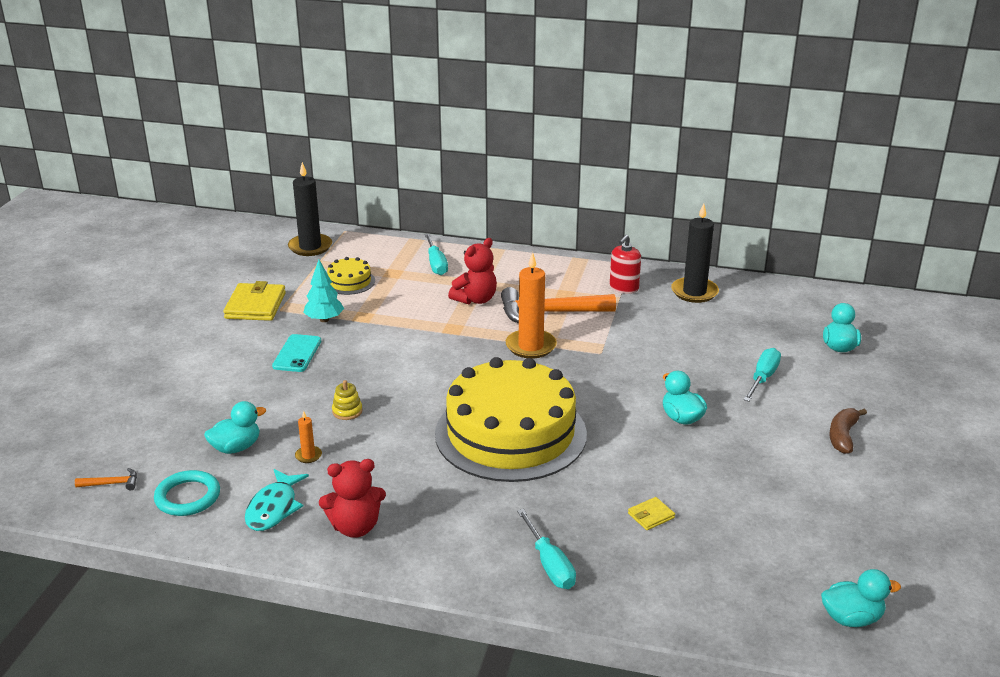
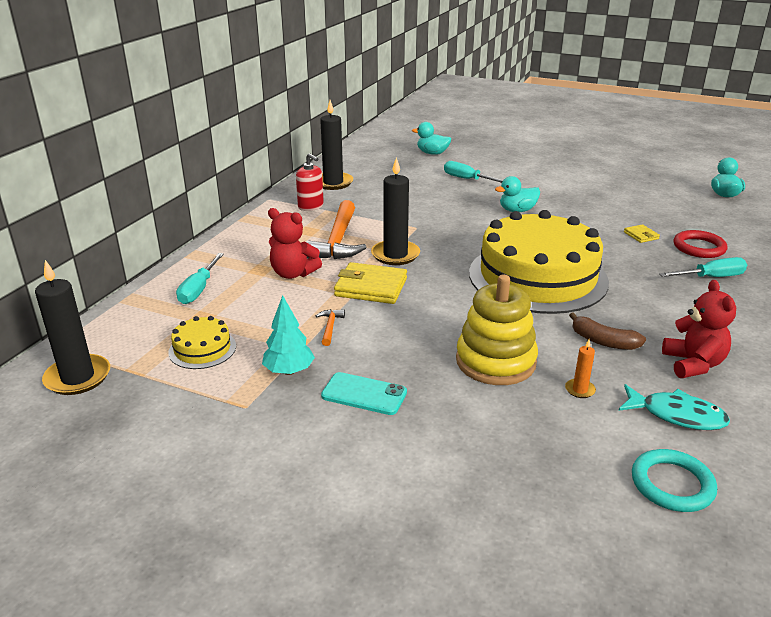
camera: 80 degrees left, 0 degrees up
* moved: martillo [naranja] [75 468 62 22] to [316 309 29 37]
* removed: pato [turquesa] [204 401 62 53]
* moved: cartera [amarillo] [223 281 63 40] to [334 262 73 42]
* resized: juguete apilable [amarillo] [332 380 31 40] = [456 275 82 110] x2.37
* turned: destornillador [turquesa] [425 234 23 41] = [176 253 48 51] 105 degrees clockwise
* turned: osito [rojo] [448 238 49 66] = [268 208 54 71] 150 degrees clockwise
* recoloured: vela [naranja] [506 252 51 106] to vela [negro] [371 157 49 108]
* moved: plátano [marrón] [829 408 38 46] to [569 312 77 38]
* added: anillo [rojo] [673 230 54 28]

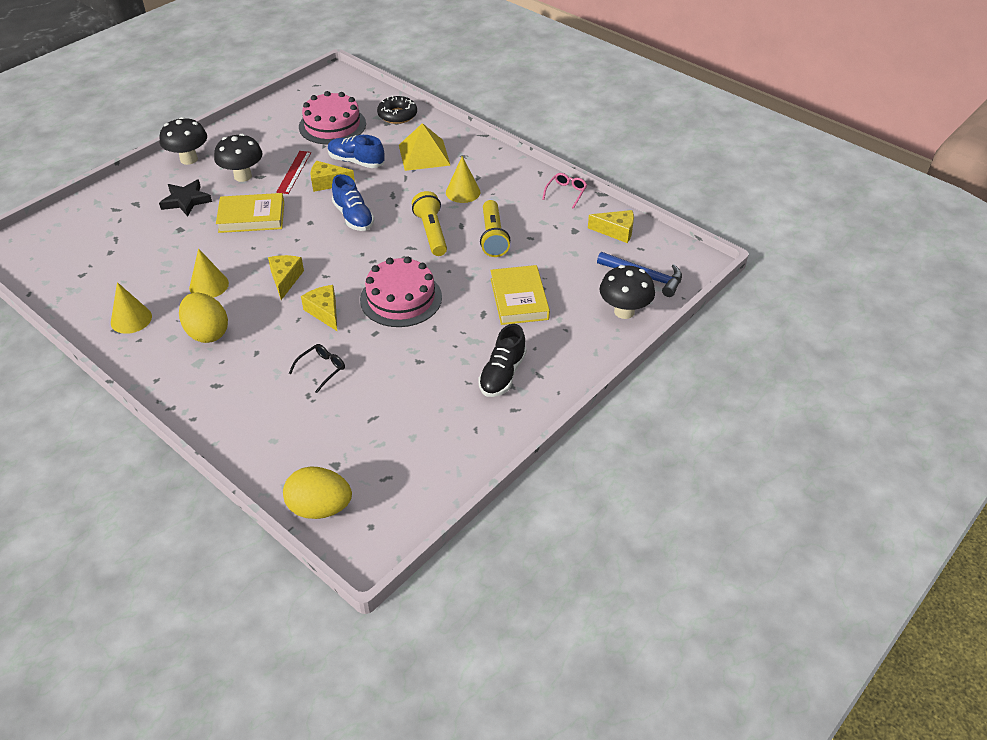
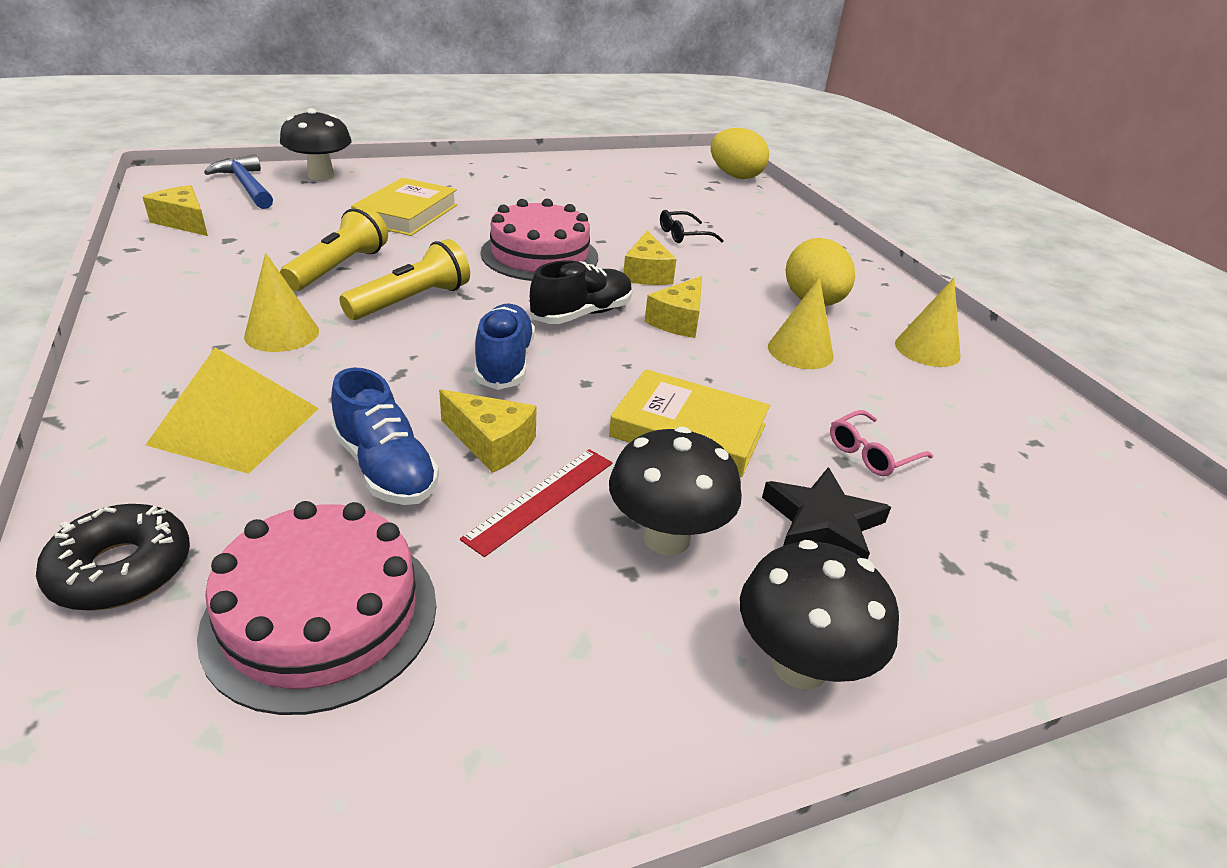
camera: 155 degrees left, 10 degrees down
* turned: lámpara de mano [amarillo] [412 191 35 65] = [339 239 131 81] 150 degrees counterclockwise
* moved: zapato [negro] [478 324 49 73] to [530 260 103 64]
* moved: gafas [rosa] [542 173 45 36] to [830 410 103 66]

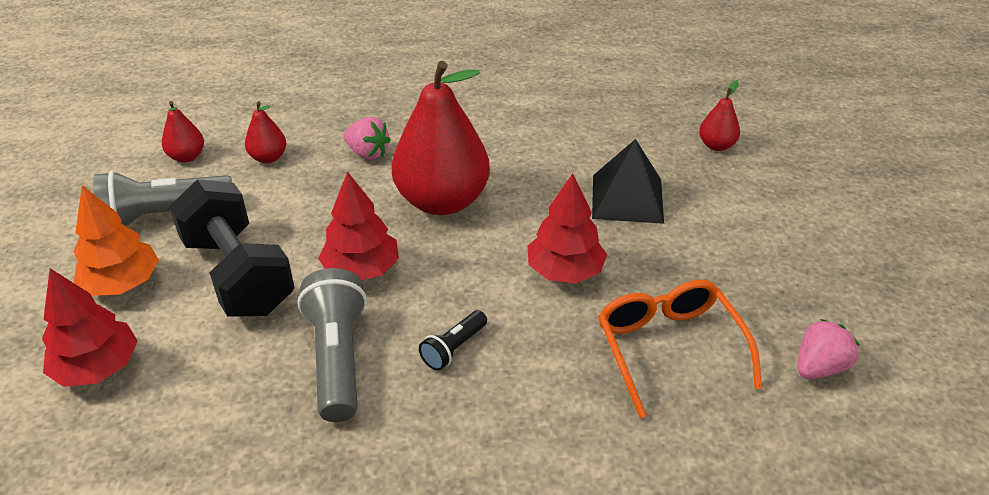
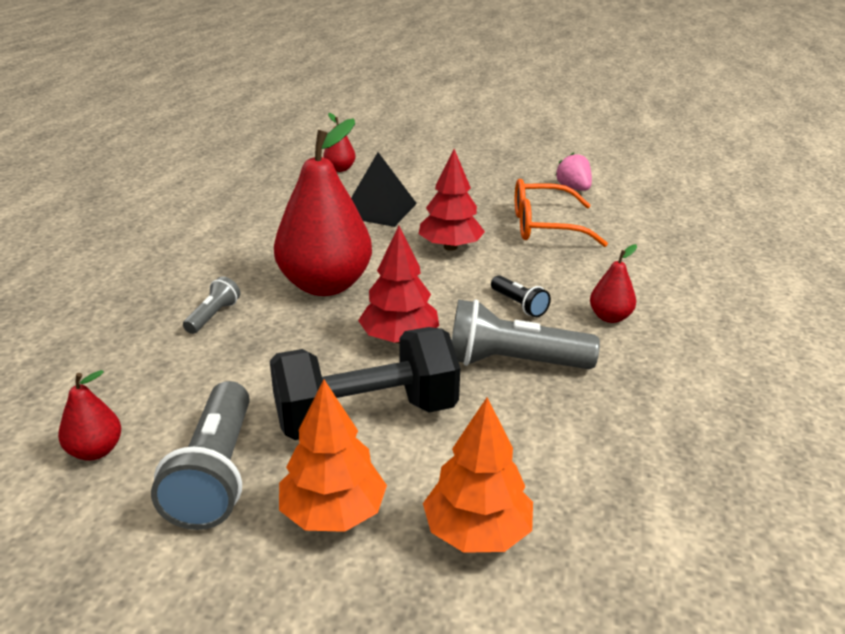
camera: 75 degrees left, 10 degrees down
* recoloured: árbol [rojo] [42 268 96 119] to árbol [naranja] [423 398 110 155]
* moved: pera [rojo] [245 101 41 62] to [590 244 47 79]
* replaced: fresa [rosa] [344 117 47 43] to lámpara de mano [gris] [183 276 57 58]

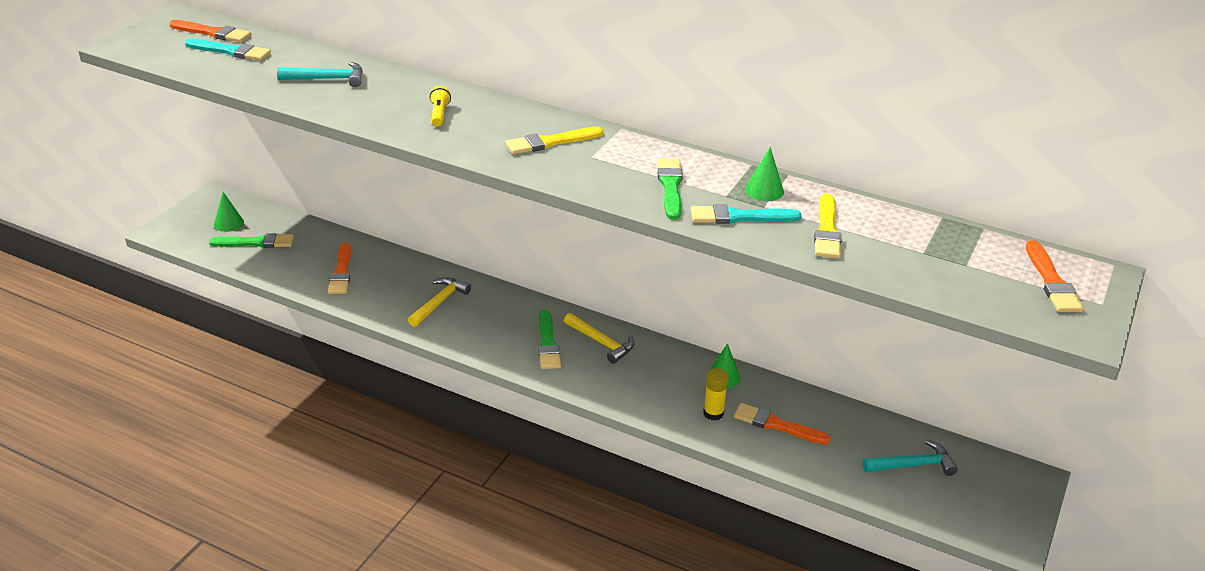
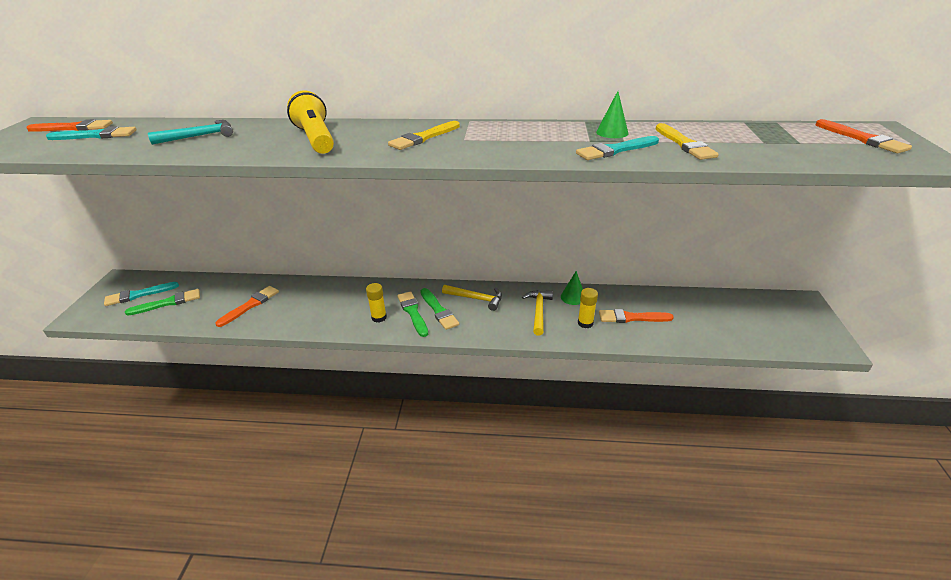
camera: 20 degrees left, 0 degrees up
* replaced: cono [verde] [214 192 30 40] to pincel [turquesa] [104 282 75 24]
* turned: pincel [naranja] [328 243 23 51] = [215 286 64 41] 120 degrees counterclockwise
* moved: martillo [amarillo] [408 277 63 50] to [522 290 31 46]
* resized: lámpara de mano [amarillo] [430 86 21 41] = [287 90 47 64] x2.05
* moved: pincel [verde] [657 158 26 62] to [397 291 31 46]
* removed: martillo [turquesa] [863 440 95 36]
* added: barra de pegamento [amarillo] [366 283 21 40]

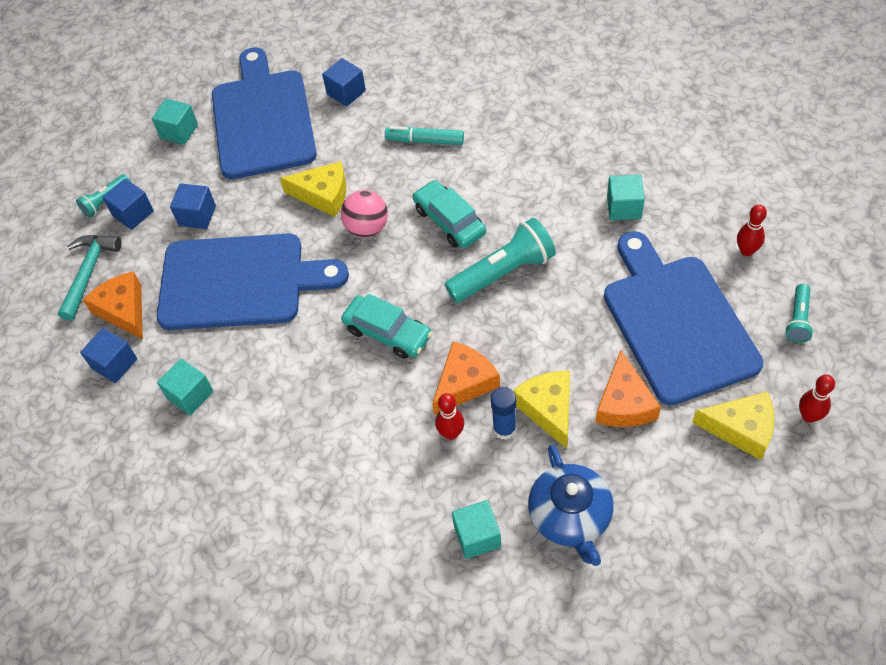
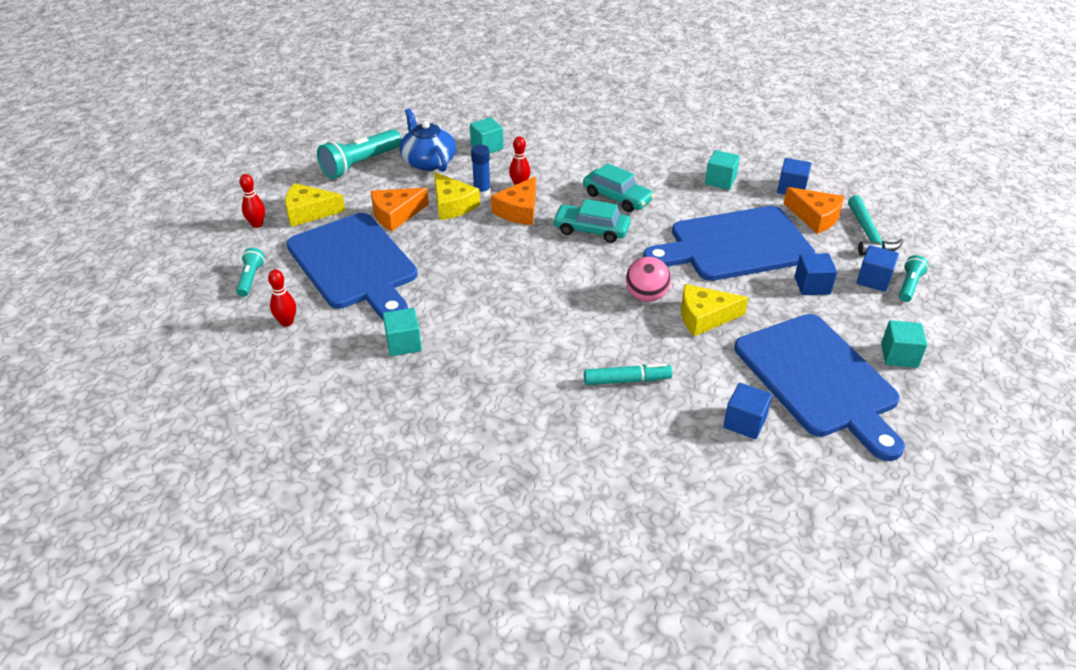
camera: 160 degrees right, 15 degrees down
* moved: coche [turquesa] [413 180 73 68] to [583 163 71 49]
* moved: lámpara de mano [turquesa] [445 218 111 85] to [317 129 85 50]
* turned: queso [naranja] [595 350 66 77] = [371 188 58 43] 105 degrees counterclockwise

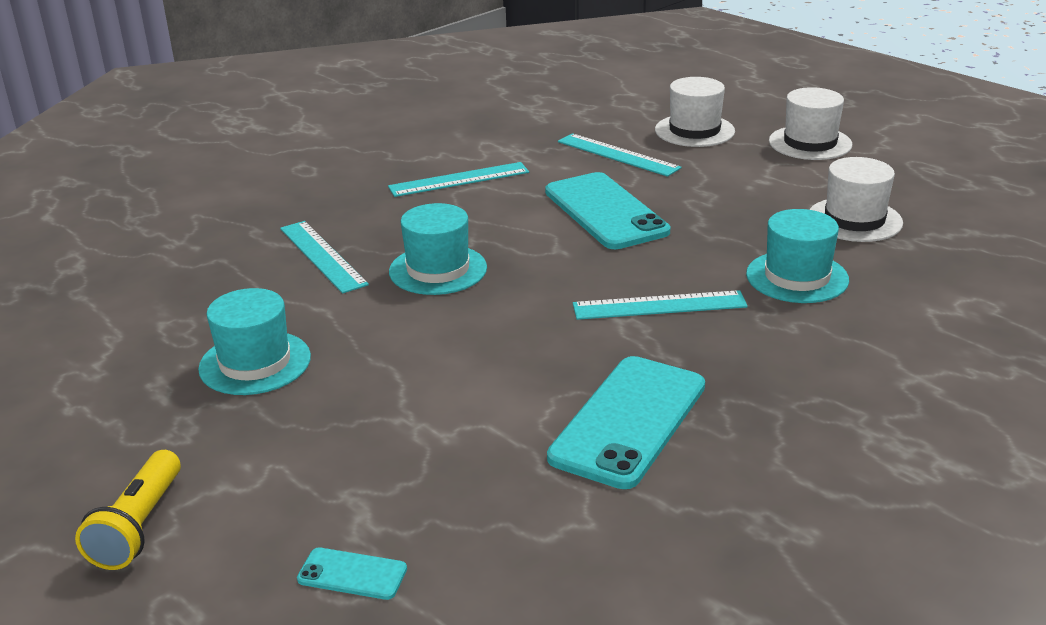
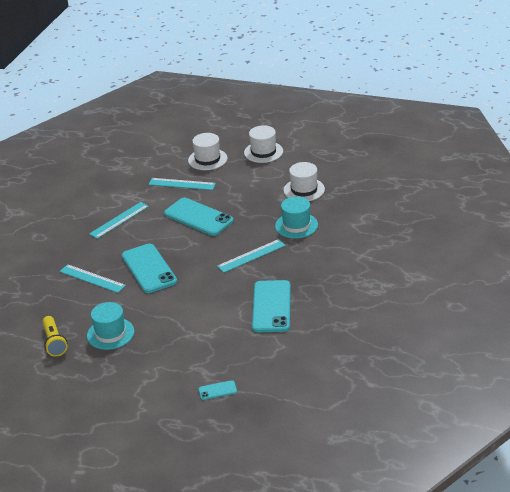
camera: 25 degrees left, 5 degrees up
* moved: lámpara de mano [amarillo] [75 450 106 120] to [42 316 25 41]
* replaced: sombrero [turquesa] [389 203 98 92] to móvil [turquesa] [122 244 55 49]

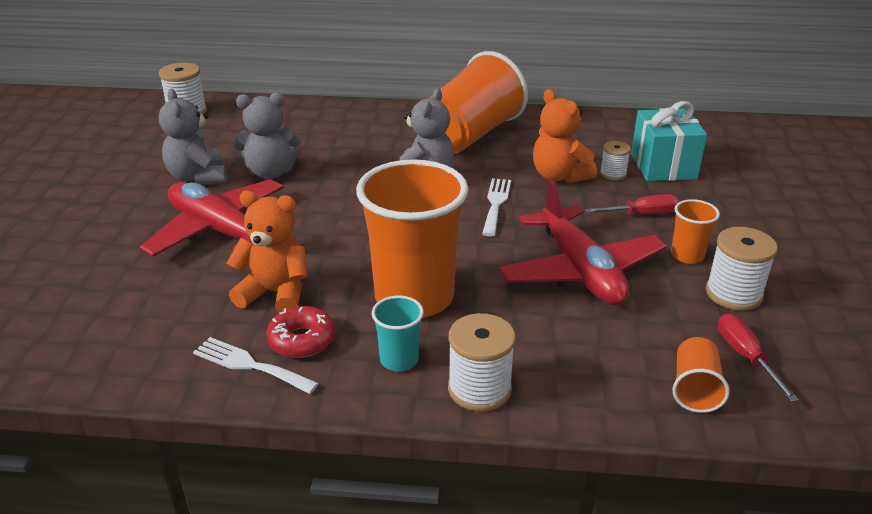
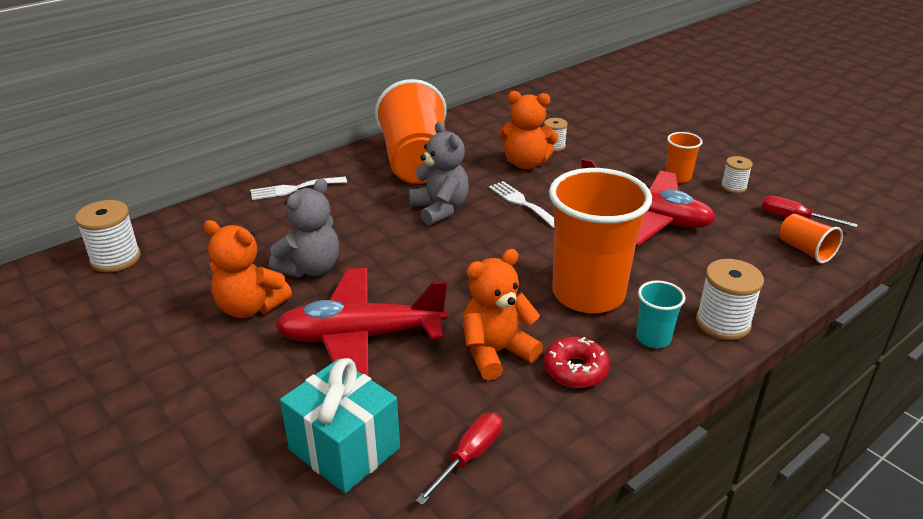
camera: 45 degrees left, 0 degrees up
* recoloured: osito [gris] [159 89 68 96] to osito [naranja] [203 220 89 98]
* moved: tenedor [blanco] [193 337 126 57] to [250 177 97 23]
* moved: destornillador [rojo] [584 194 96 20] to [416 413 86 92]
* moved: regalo [turquesa] [631 101 76 80] to [280 358 120 135]
* resized: carrete [blanco] [706 227 72 84] = [721 156 32 37] x0.60

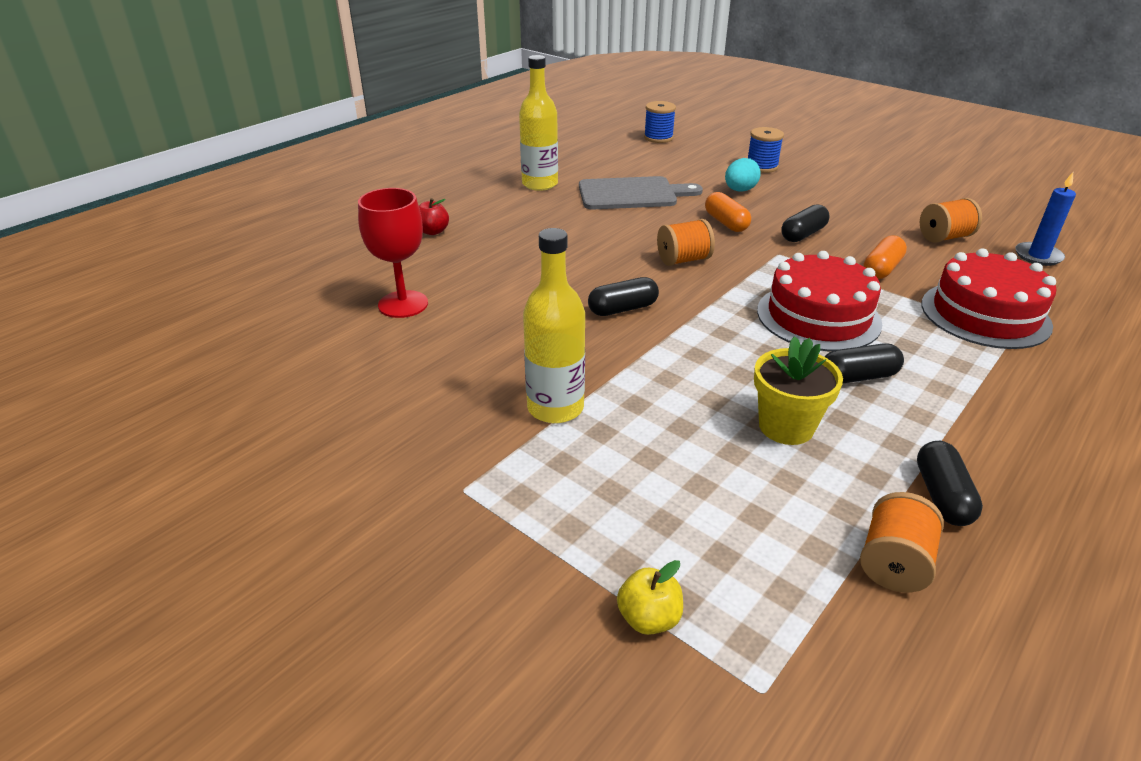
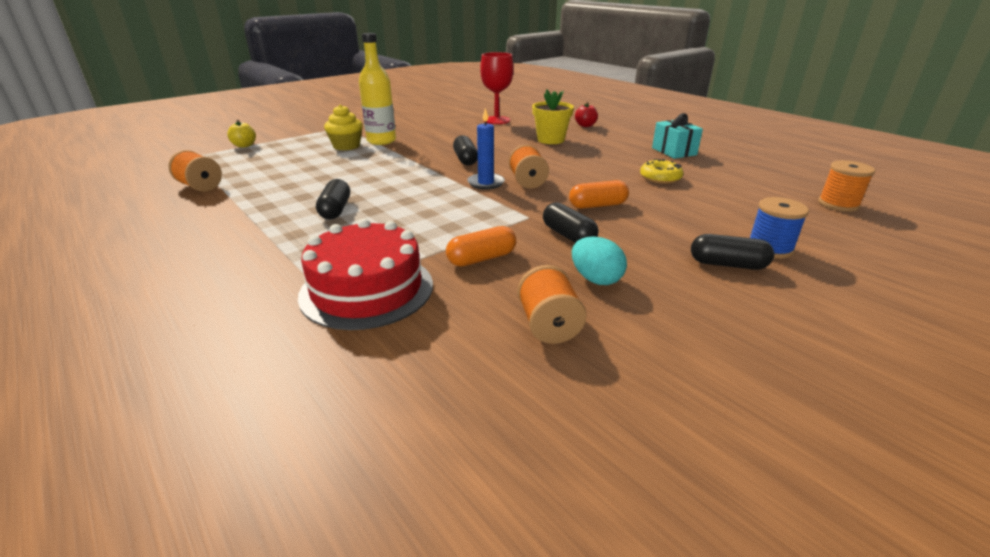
camera: 100 degrees right, 5 degrees down
* replaced: botella [amarillo] [519 55 39 136] to regalo [turquesa] [652 113 51 46]
* replaced: tabla de cortar [gris] [579 176 124 33] to rosquilla [amarillo] [640 159 44 25]
* recoloured: carrete [azul] [644 101 32 42] to carrete [naranja] [818 160 57 52]
* moved: huevo [turquesa] [725 158 36 34] to [572 236 55 49]
* moved: maceta [amarillo] [754 336 89 109] to [532 89 42 55]
* removed: tarta [rojo] [757 251 125 100]
* turned: cápsula [naranja] [863 235 44 44] = [446 226 70 40] 75 degrees counterclockwise
* moved: cápsula [negro] [917 441 66 85] to [691 234 83 36]
* moved: vela [azul] [1015 172 61 94] to [467 108 38 82]
* added: magdalena [amarillo] [324 105 39 45]

